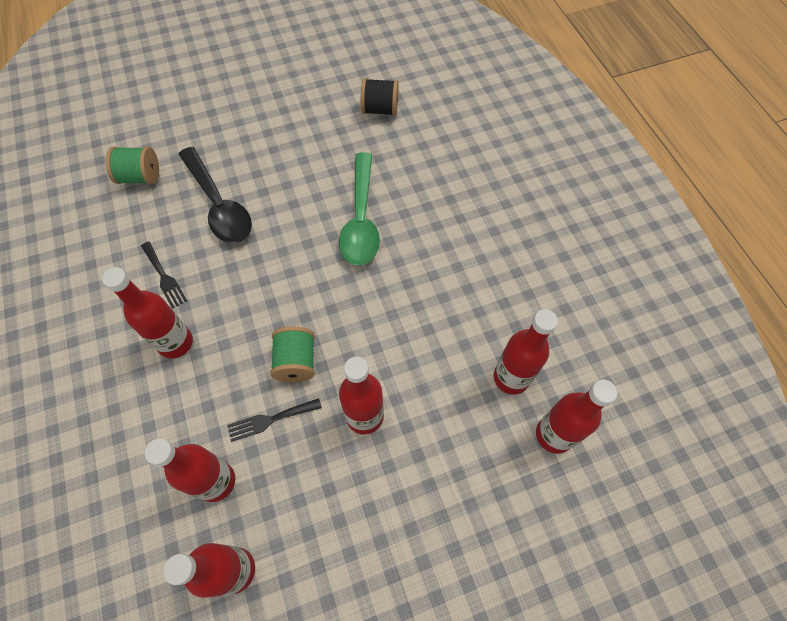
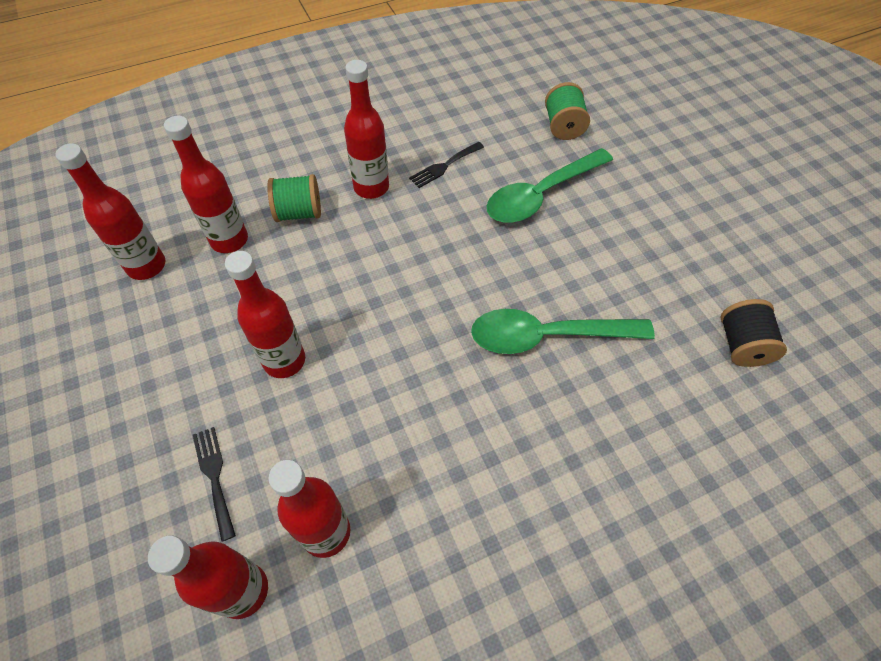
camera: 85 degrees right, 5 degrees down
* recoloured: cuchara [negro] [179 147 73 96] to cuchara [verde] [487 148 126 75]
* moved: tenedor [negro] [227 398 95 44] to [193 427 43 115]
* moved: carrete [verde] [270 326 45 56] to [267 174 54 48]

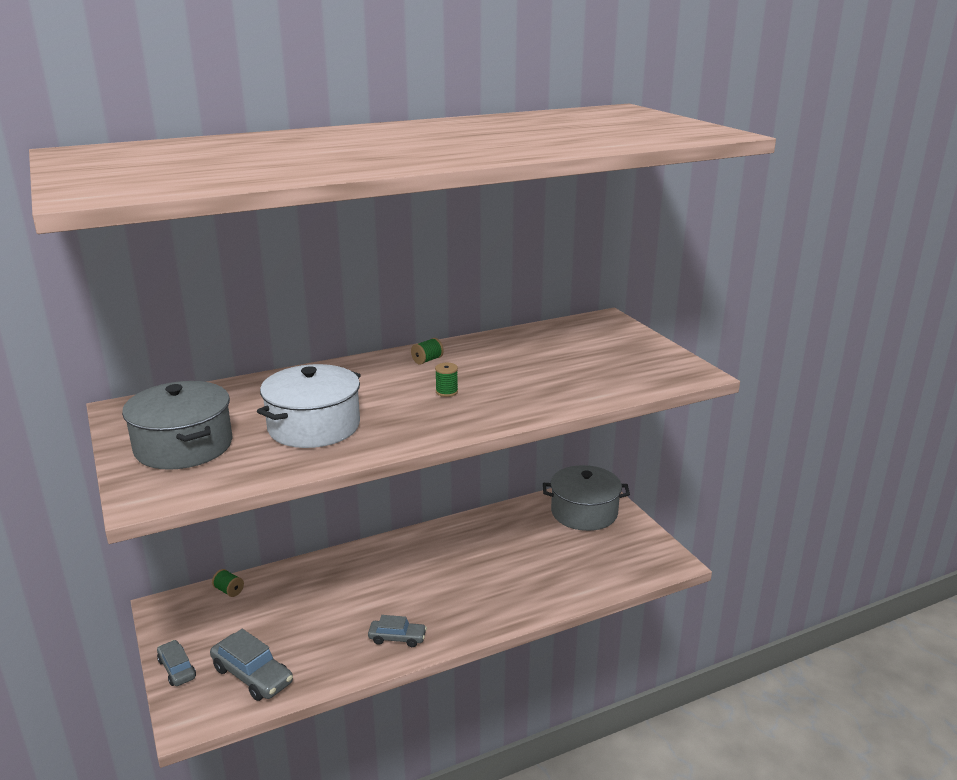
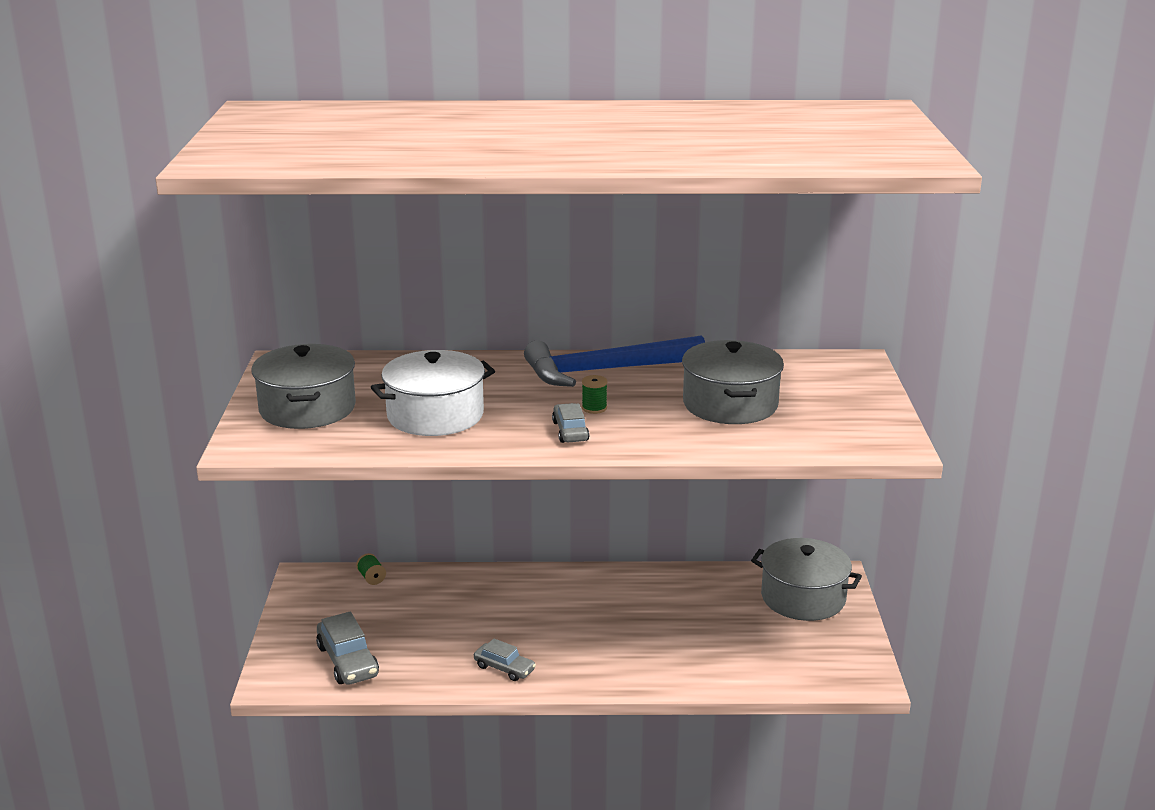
camera: 25 degrees right, 0 degrees up
* moved: coche [gris] [157 640 39 46] to [552 403 37 40]
* replaced: carrete [verde] [411 338 33 27] to martillo [azul] [524 335 181 52]
* added: olla [gris] [682 340 102 84]

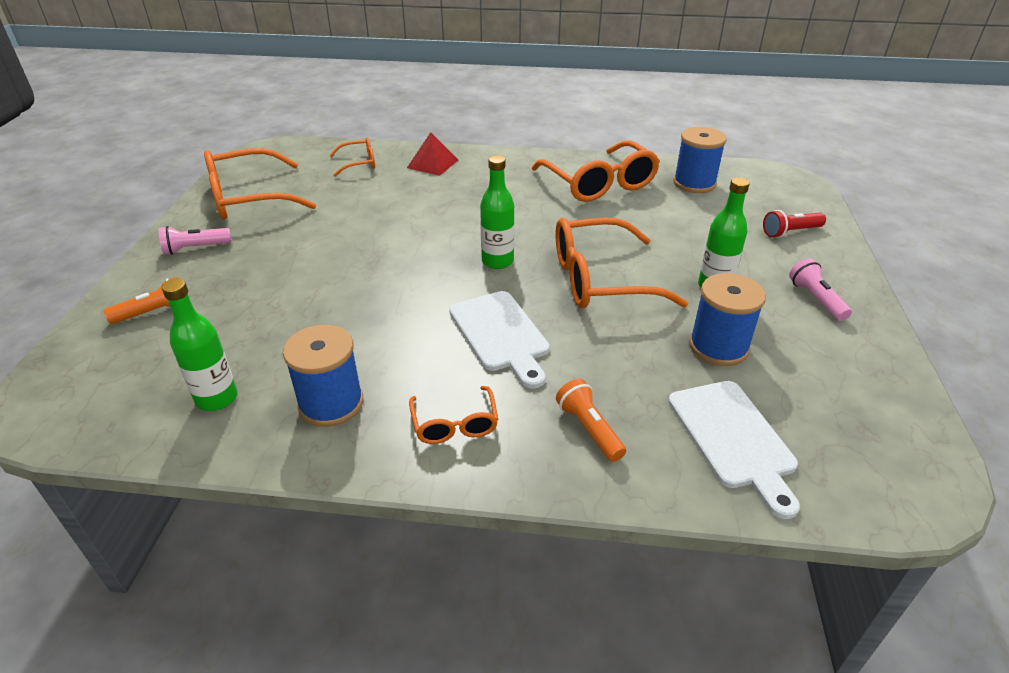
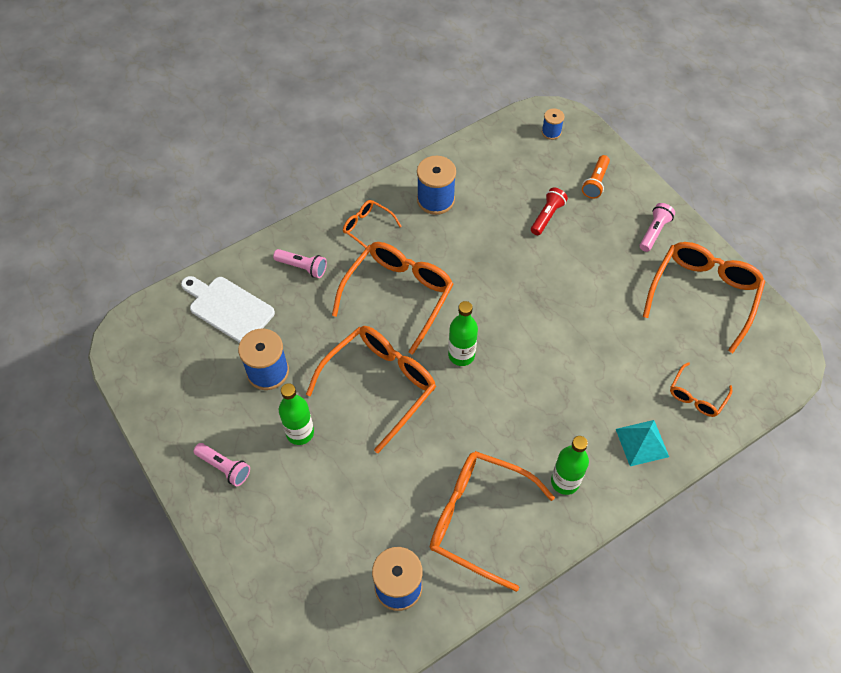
camera: 140 degrees right, 20 degrees up
* moved: botella [verde] [162 279 76 132] to [551 436 38 59]
* recoloured: pirámide [rojo] [407 132 51 44] to pirámide [turquesa] [616 420 53 46]
* replaced: tabla de cortar [blanco] [449 291 100 97] to gafas [naranja] [332 242 122 113]
* recoloured: lámpara de mano [naranja] [556 379 70 83] to lámpara de mano [rosa] [273 249 54 29]
* moved: lámpara de mano [rojo] [763 210 63 28] to [531 188 37 47]
* added: carrete [azul] [542 108 23 32]

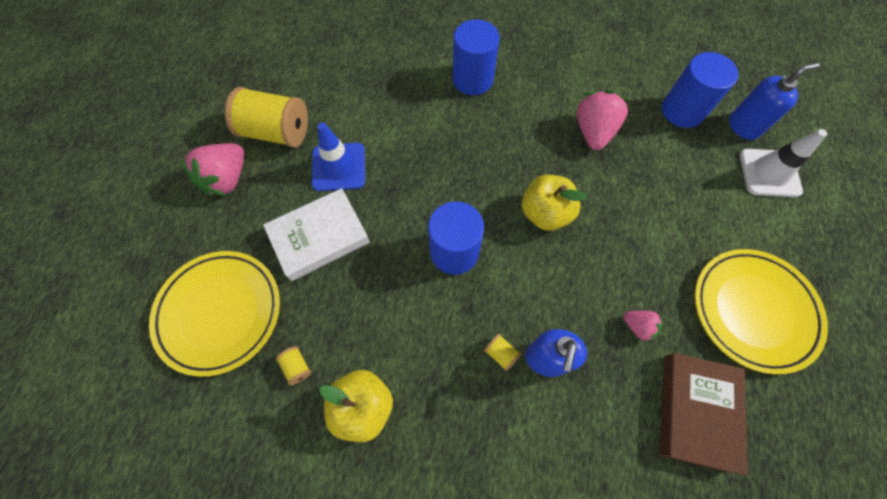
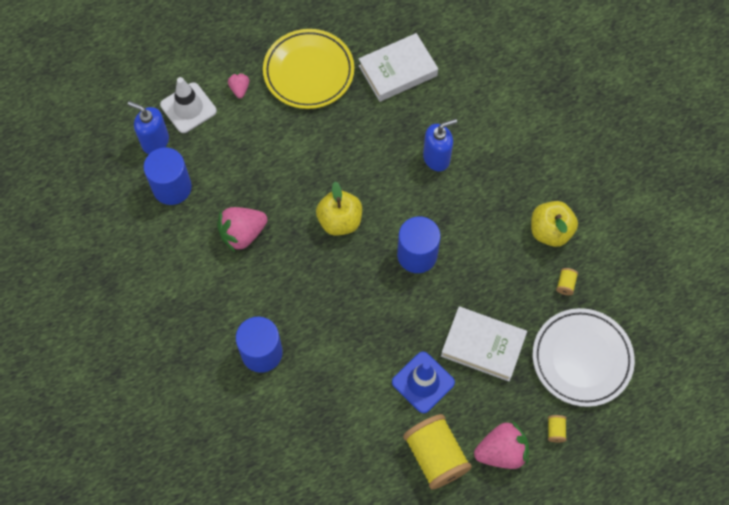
camera: 130 degrees left, 0 degrees up
* recoloured: plato [amarillo] [149 251 131 126] to plato [blanco] [533 308 102 99]
* moved: carrete [amarillo] [484 334 37 37] to [548 415 19 28]
* moved: fresa [rosa] [623 311 39 32] to [228 73 21 25]
* recoloured: libro [marrón] [660 353 88 123] to libro [blanco] [359 33 79 69]

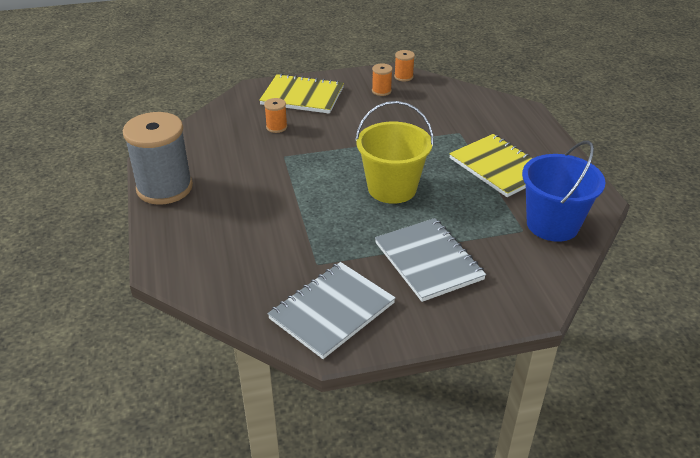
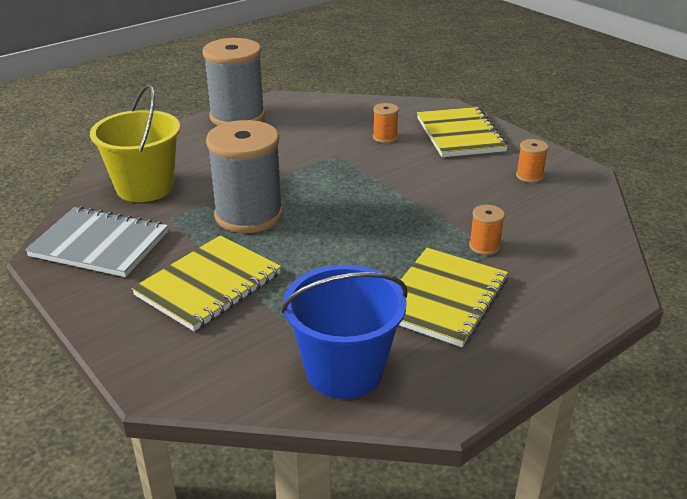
camera: 65 degrees right, 5 degrees down
* moved: balde [amarillo] [355 101 79 103] to [90 84 90 118]
* recoloured: cuaderno [gris] [375 218 111 84] to cuaderno [amarillo] [132 235 149 96]
* moved: carrete [naranja] [394 50 21 32] to [469 205 36 50]
* added: carrete [gris] [206 120 77 113]

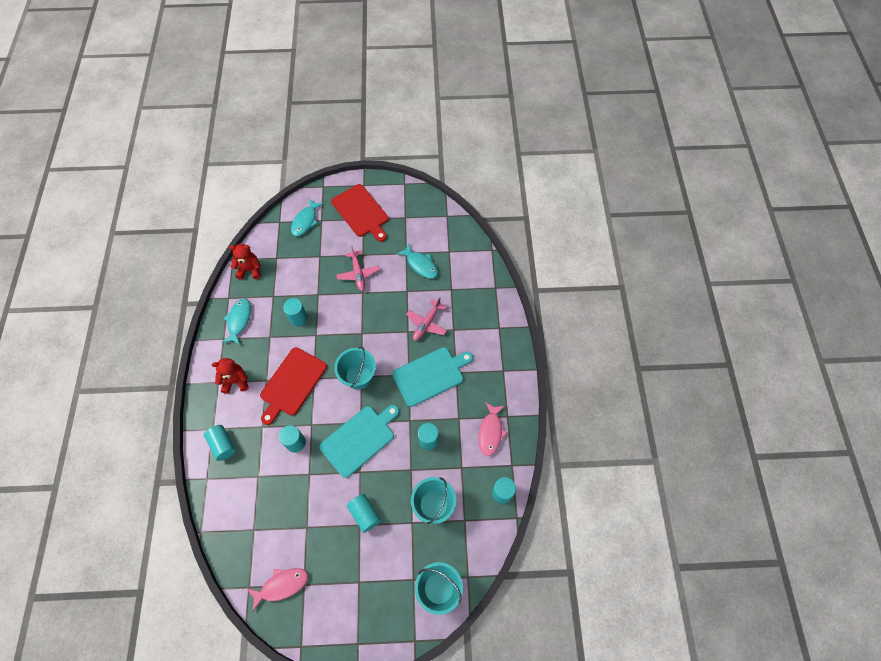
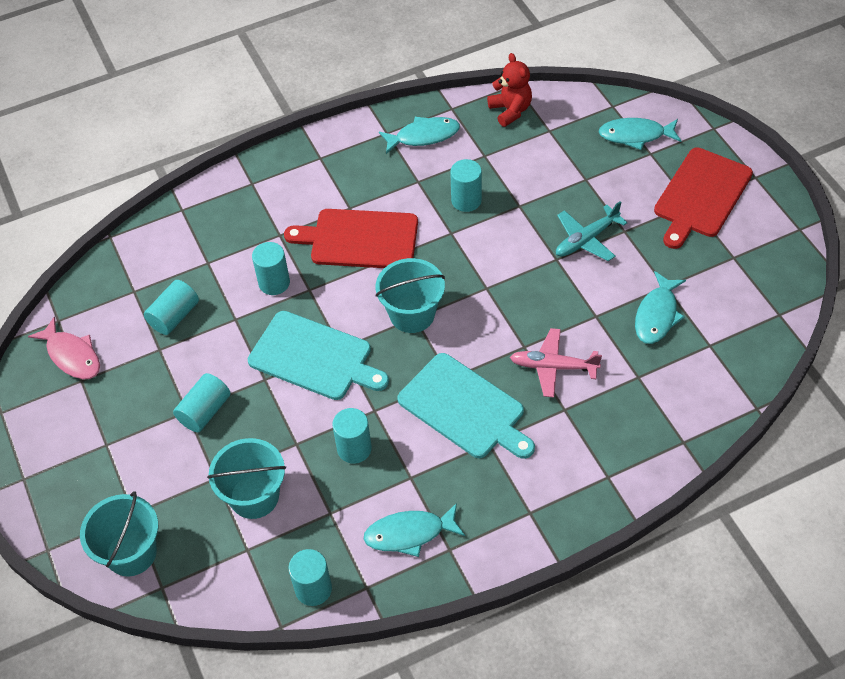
camera: 70 degrees right, 10 degrees down
* moved: cilindro [turquesa] [204 425 32 36] to [144 280 55 55]
* removed: osito [rojo] [211 358 38 36]
* recoloured: avión [rosa] [337 246 43 45] to avión [turquesa] [556 201 72 60]
* recoloured: pez [rosa] [478 402 29 54] to pez [turquesa] [364 503 101 54]

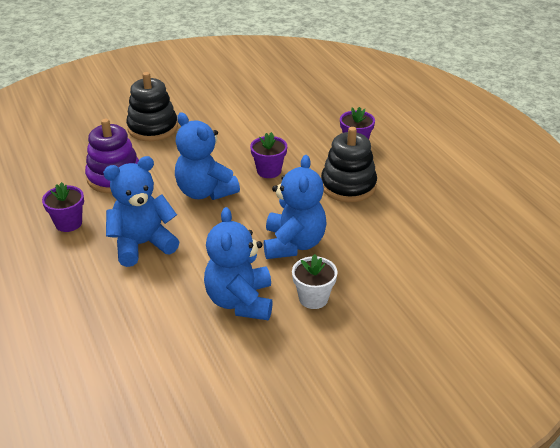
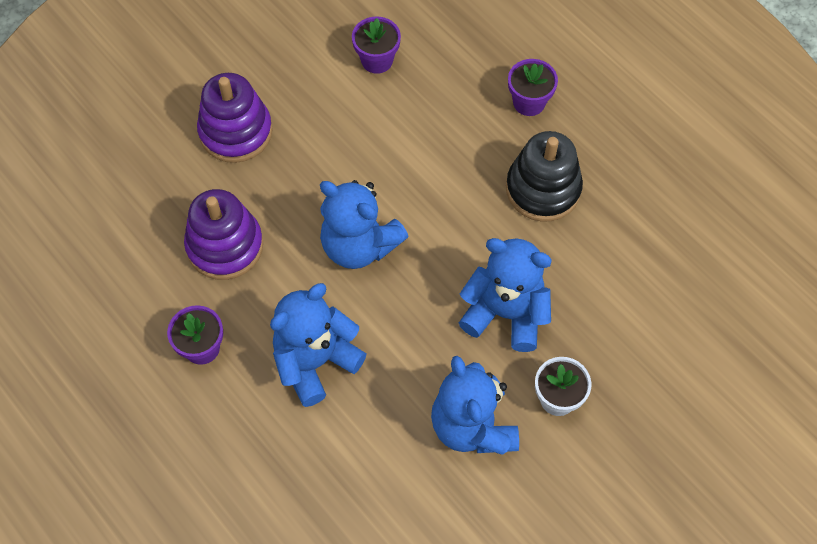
camera: 15 degrees left, 25 degrees up
* recoloured: juguete apilable [negro] [126 72 52 69] to juguete apilable [morado] [197 73 76 90]
* moved: maceta [morado] [250 132 37 46] to [352 16 49 58]
* turned: osito [azul] [264 155 63 104] = [459 238 93 114] 60 degrees counterclockwise

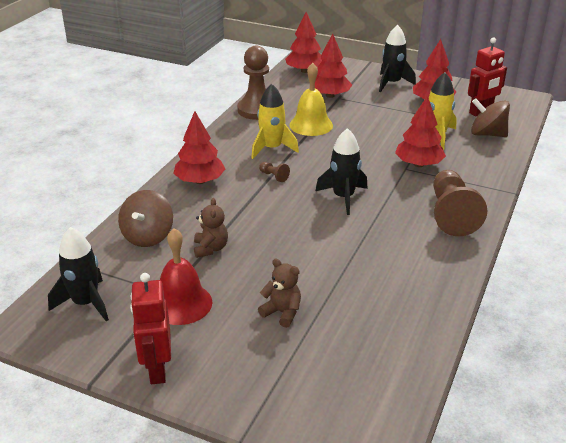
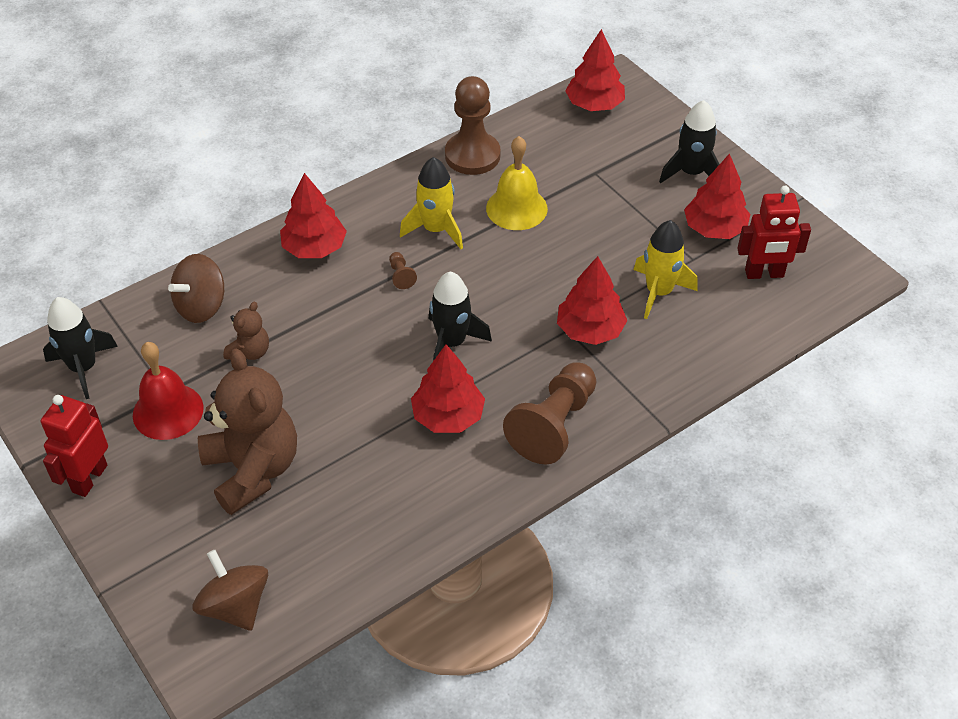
camera: 30 degrees right, 15 degrees up
* resized: osito [marrón] [258 259 43 69] = [198 349 99 166] x2.11
* moved: árbol [rojo] [315 34 37 64] to [411 344 74 89]
* moved: peonza [marrón] [471 98 39 39] to [192 550 76 81]

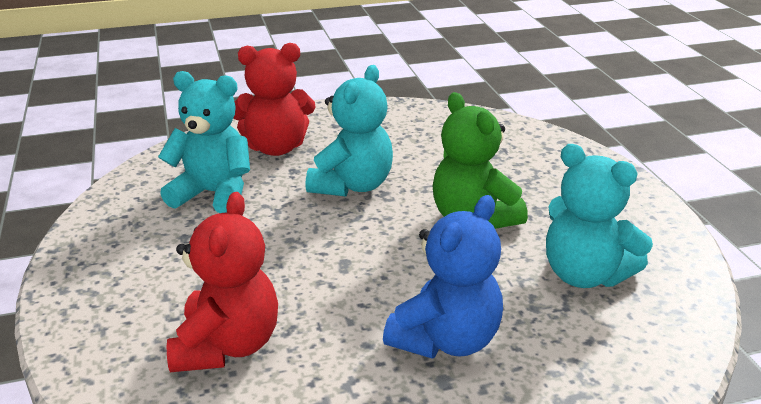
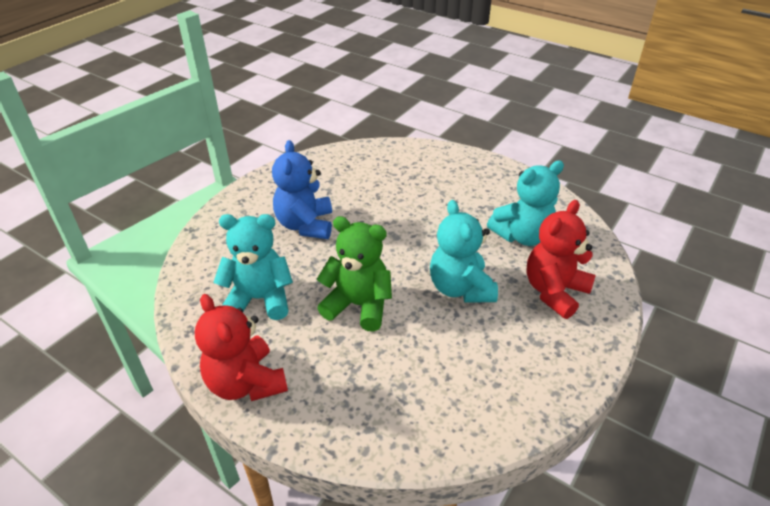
camera: 140 degrees right, 10 degrees up
* moved: osito [rojo] [167 192 111 180] to [195 294 93 107]

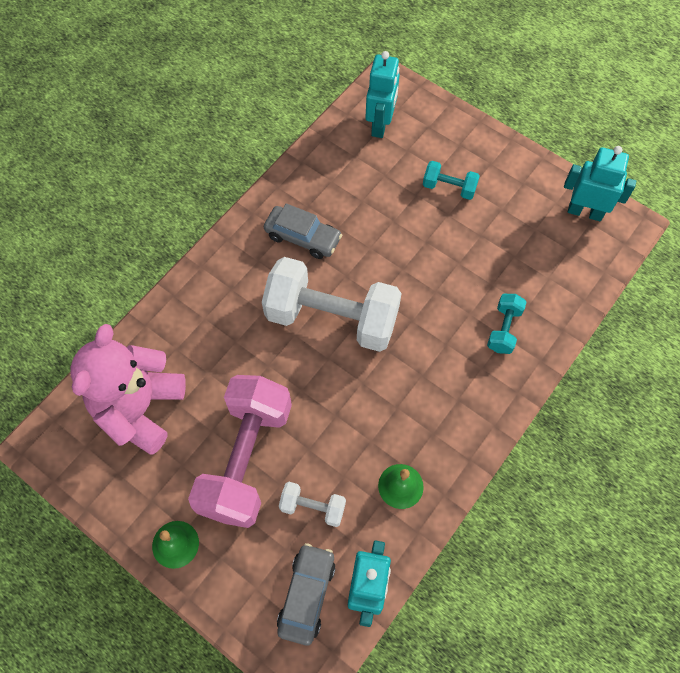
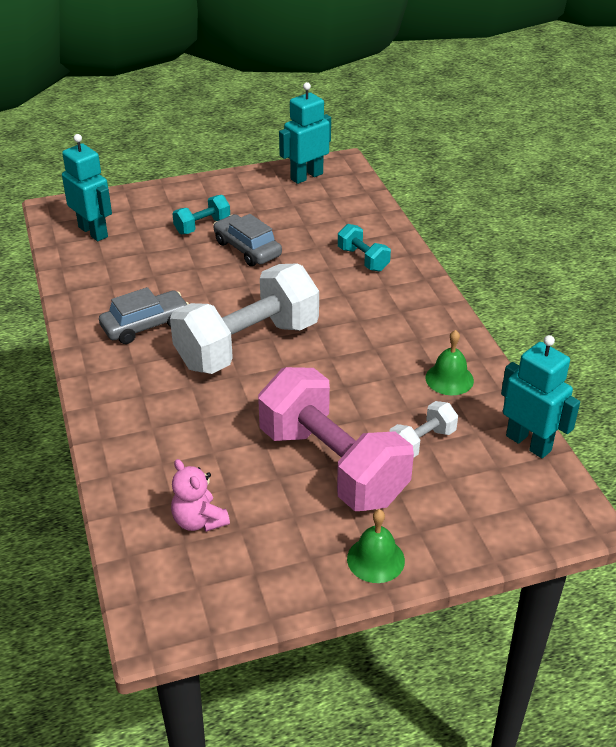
camera: 55 degrees left, 25 degrees down
* resized: osito [rosa] [70 324 116 131] = [171 459 59 73] x0.47
* moved: coche [gris] [277 543 59 102] to [213 214 69 52]

